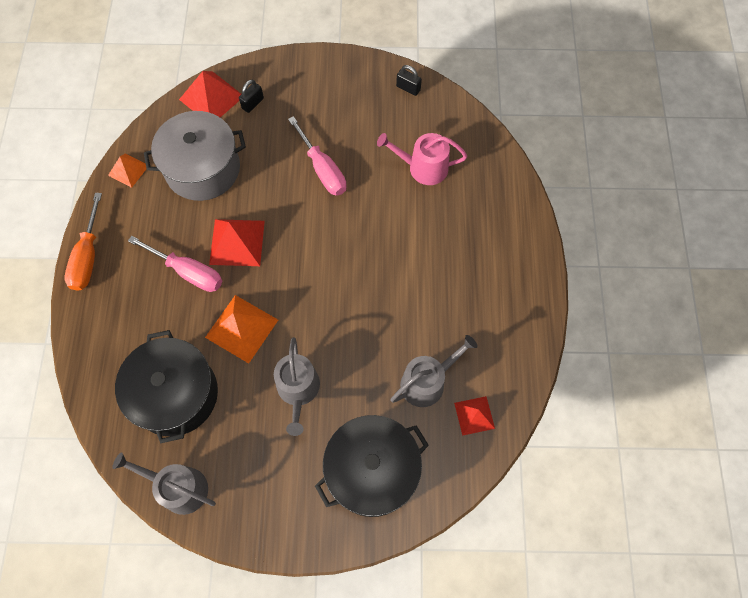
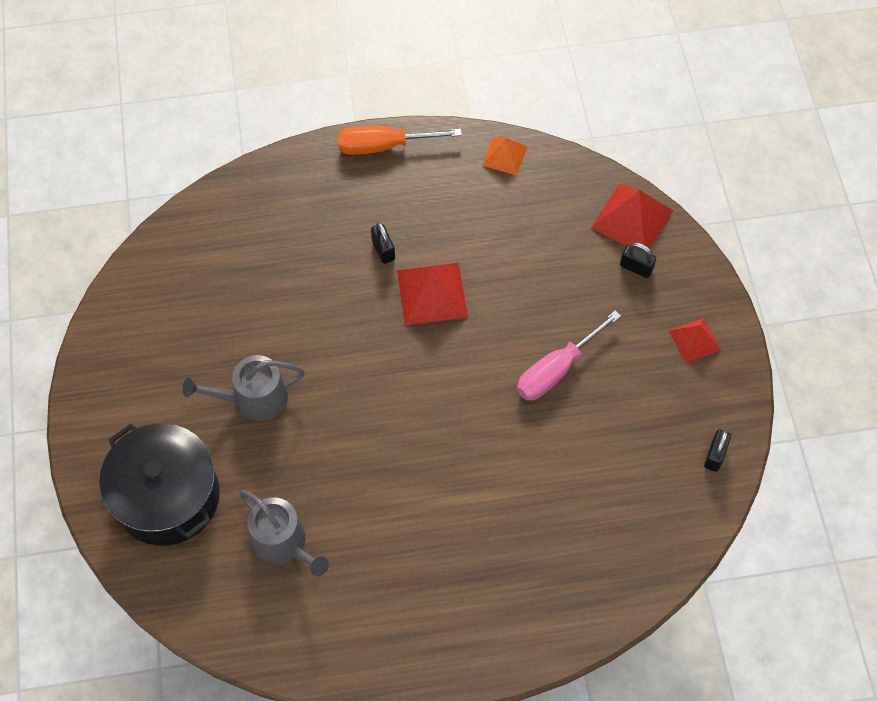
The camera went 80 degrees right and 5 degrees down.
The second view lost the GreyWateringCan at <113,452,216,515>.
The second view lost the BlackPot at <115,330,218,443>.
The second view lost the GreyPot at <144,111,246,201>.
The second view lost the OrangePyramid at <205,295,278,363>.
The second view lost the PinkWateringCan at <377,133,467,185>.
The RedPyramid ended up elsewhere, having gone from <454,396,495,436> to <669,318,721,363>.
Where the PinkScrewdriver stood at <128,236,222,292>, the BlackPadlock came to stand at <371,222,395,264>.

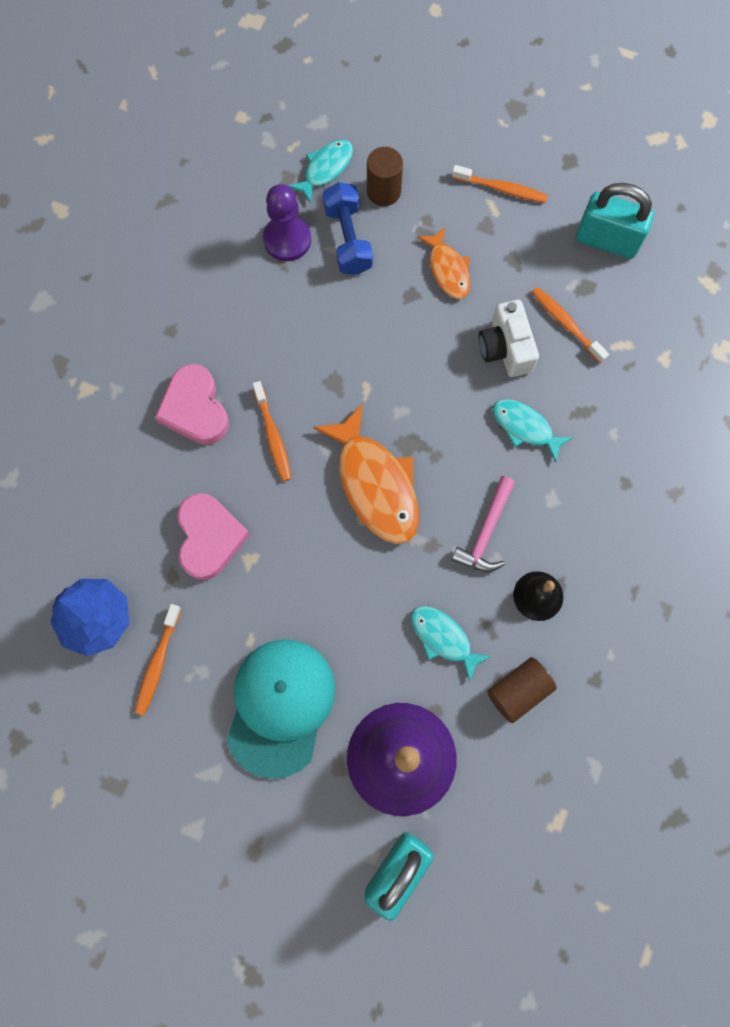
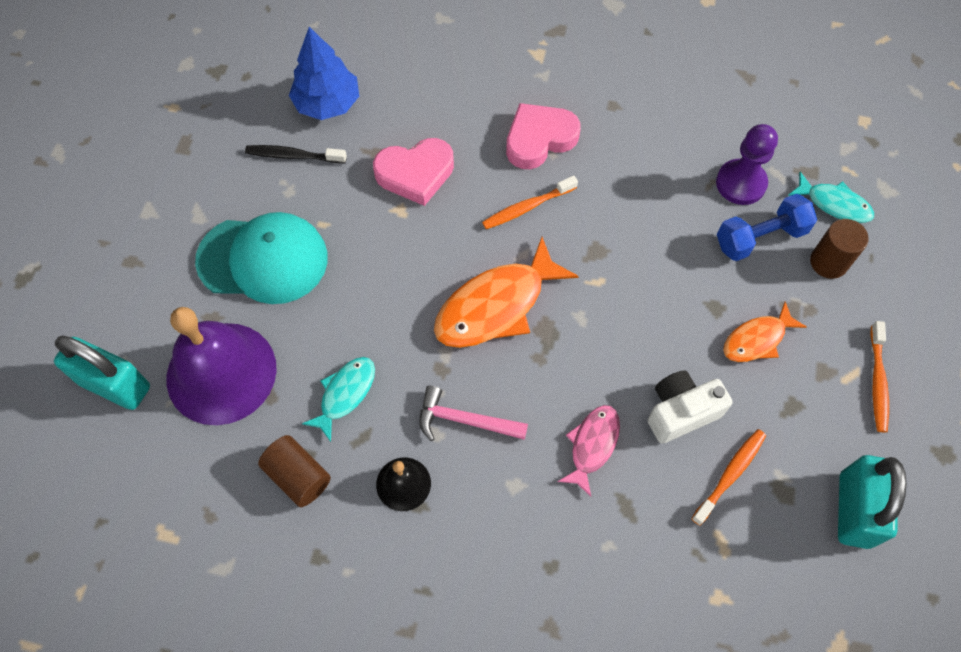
The camera went 80 degrees right and 10 degrees down.
What was the OrangeToothbrush at <135,604,181,715> turned into the BlackToothbrush at <245,145,347,163>.
What was the TurquoiseFish at <493,399,573,463> turned into the PinkFish at <558,405,620,497>.

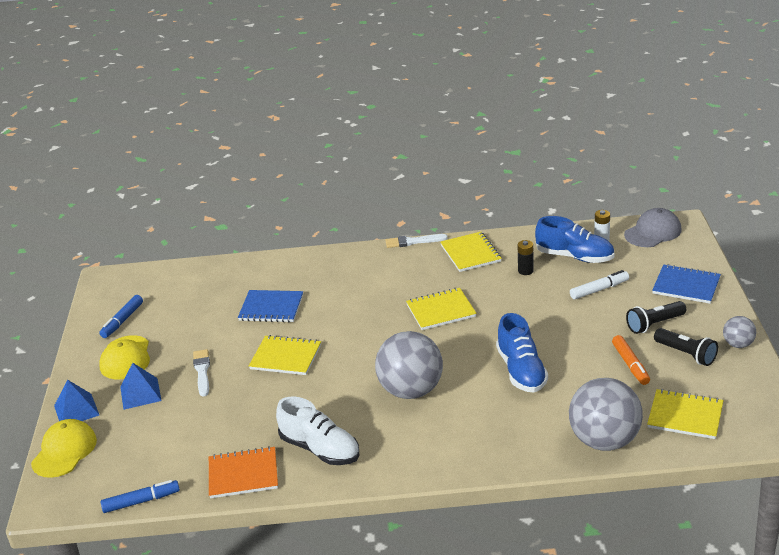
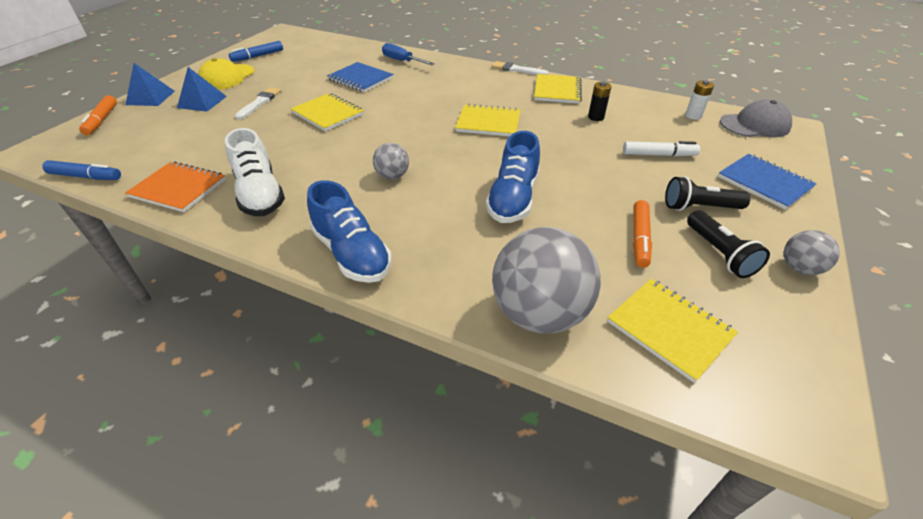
The camera went 25 degrees right and 10 degrees up.
The second view gained the BlueScrewdriver at <382,43,435,65>.
The BlueShoe ended up elsewhere, having gone from <535,216,614,263> to <307,180,392,283>.
Where the YellowCap stood at <31,419,97,478>, the OrangeMarker came to stand at <79,95,117,135>.
The size of the GreyBall at <375,331,443,399> changed by a factor of 0.49.

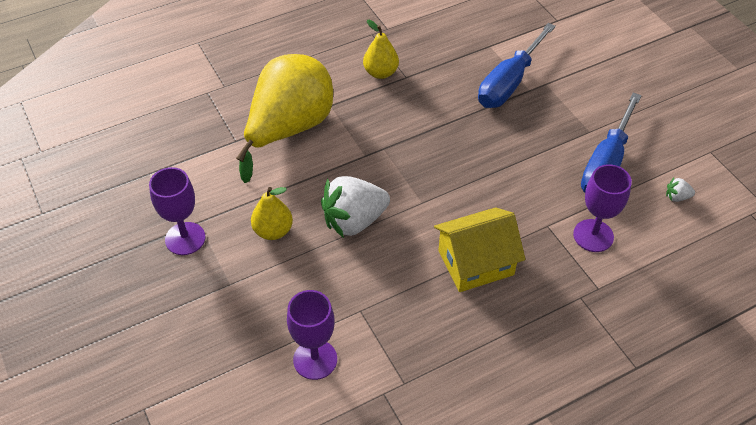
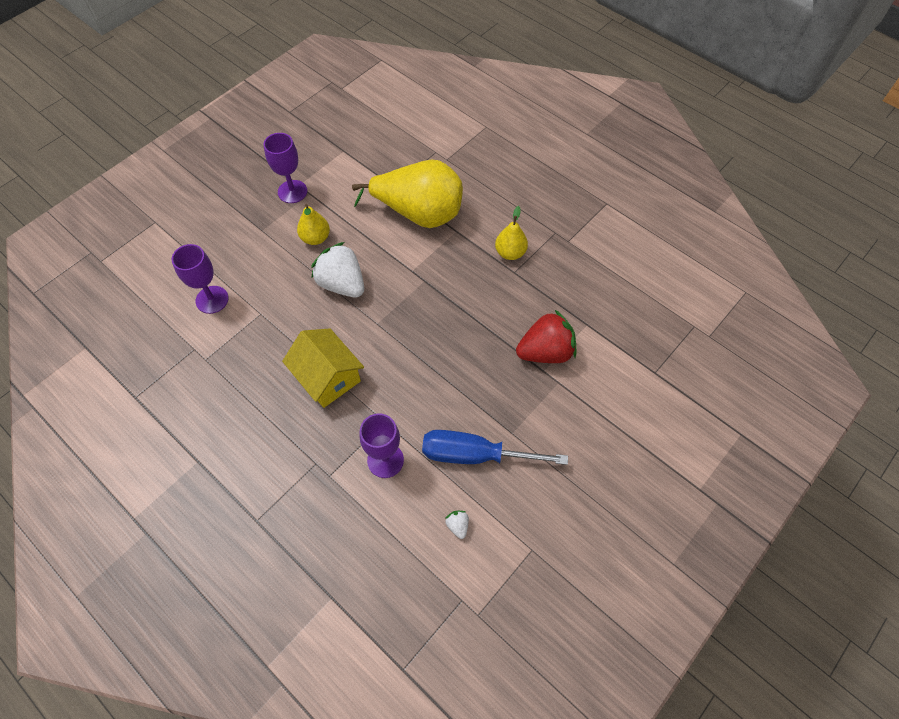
The camera went 70 degrees right and 10 degrees up.
Where the BlueScrewdriver stood at <478,23,556,108>, the RedStrawberry came to stand at <516,310,576,363>.

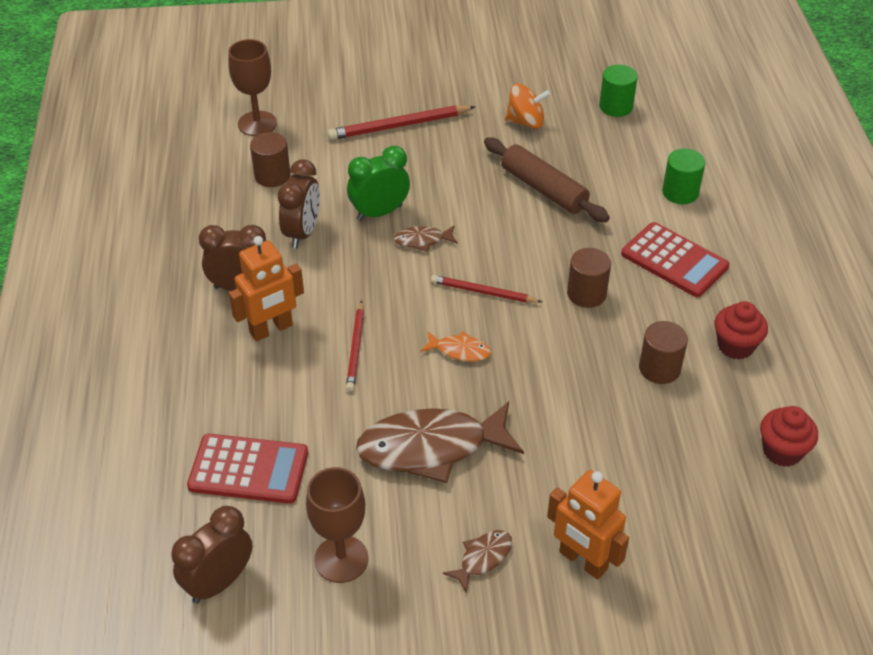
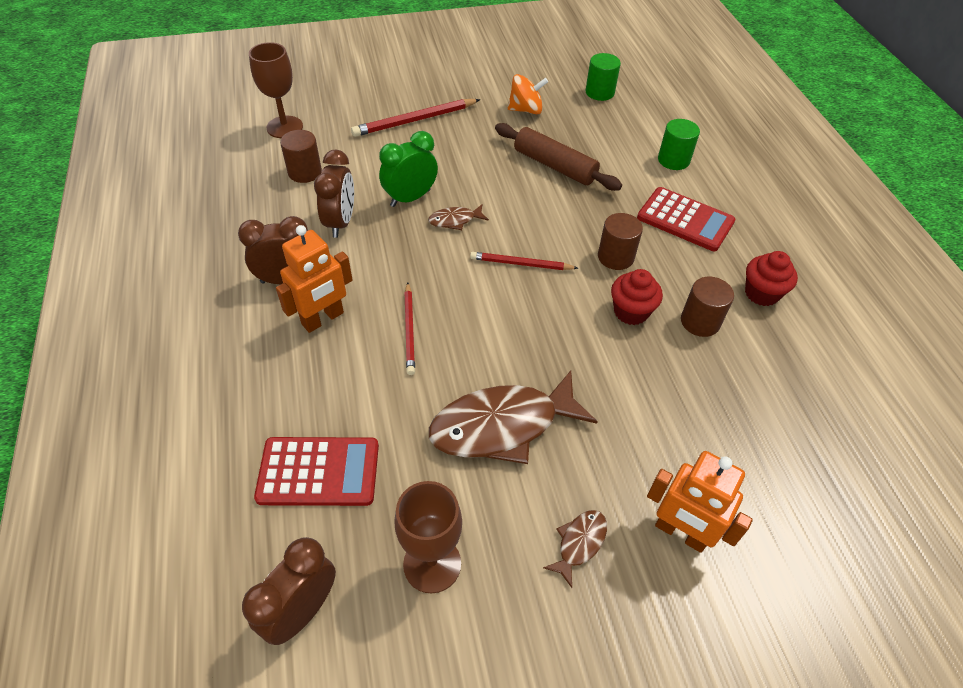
The camera went 10 degrees left and 5 degrees up.
The second view lost the OrangeFish at <421,331,491,361>.
The RedCupcake ended up elsewhere, having gone from <760,406,818,467> to <611,269,663,325>.

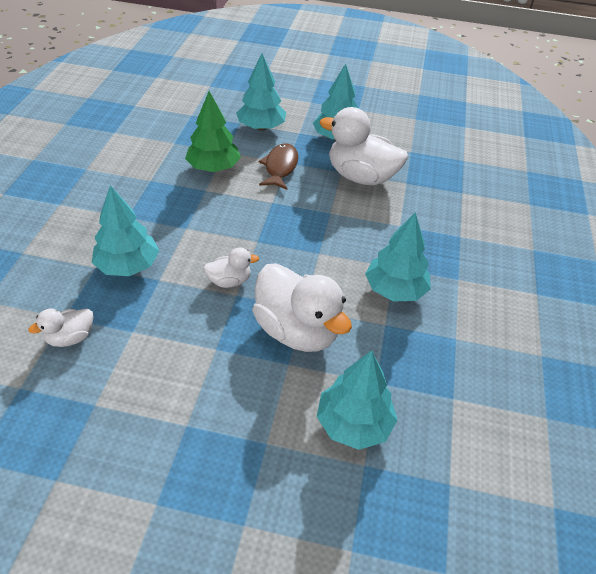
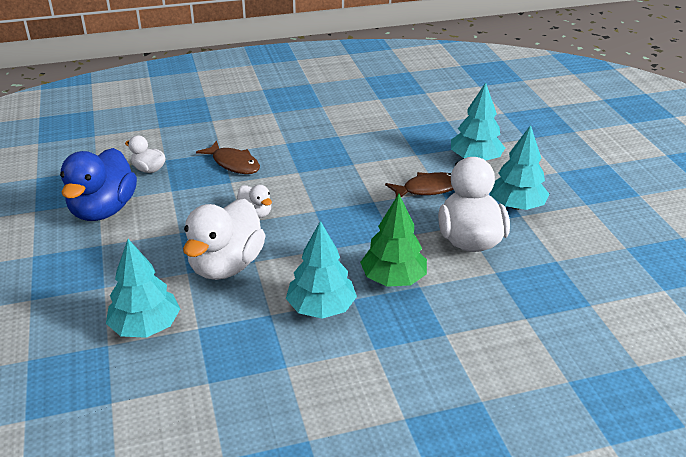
The camera went 65 degrees right and 10 degrees down.
The second view gained the BlueDuck at <60,148,137,221>.
The GreenTree ended up elsewhere, having gone from <185,91,241,172> to <360,194,427,287>.
Where the TurquoiseTree stood at <92,185,159,276>, the BrownFish came to stand at <196,140,260,174>.

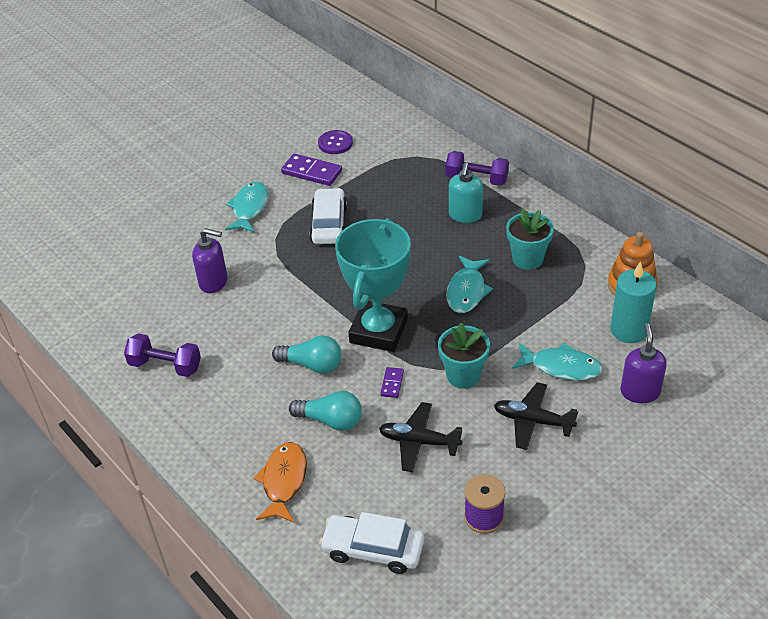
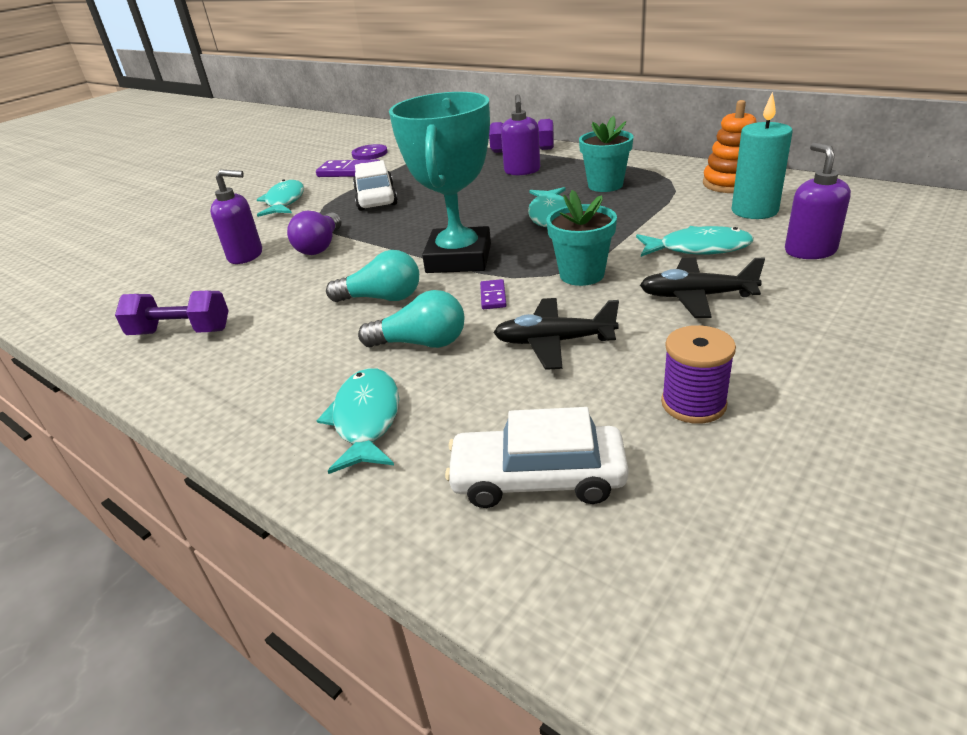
The camera went 10 degrees left and 10 degrees down.
The second view gained the PurpleLightBulb at <287,210,342,255>.
What was the OrangeFish at <253,442,307,523> turned into the TurquoiseFish at <316,368,399,474>.
What was the TurquoiseSoapDispenser at <449,162,483,223> turned into the PurpleSoapDispenser at <501,94,540,175>.

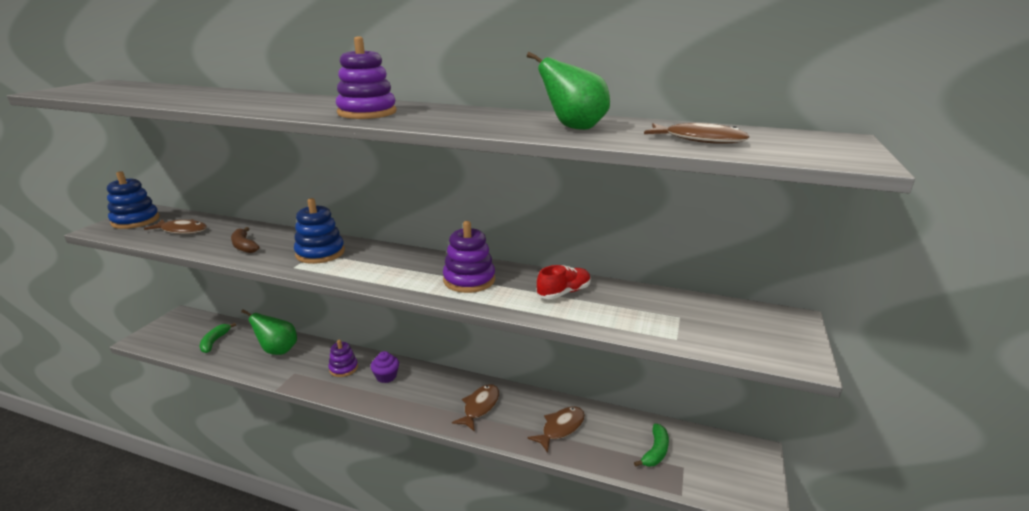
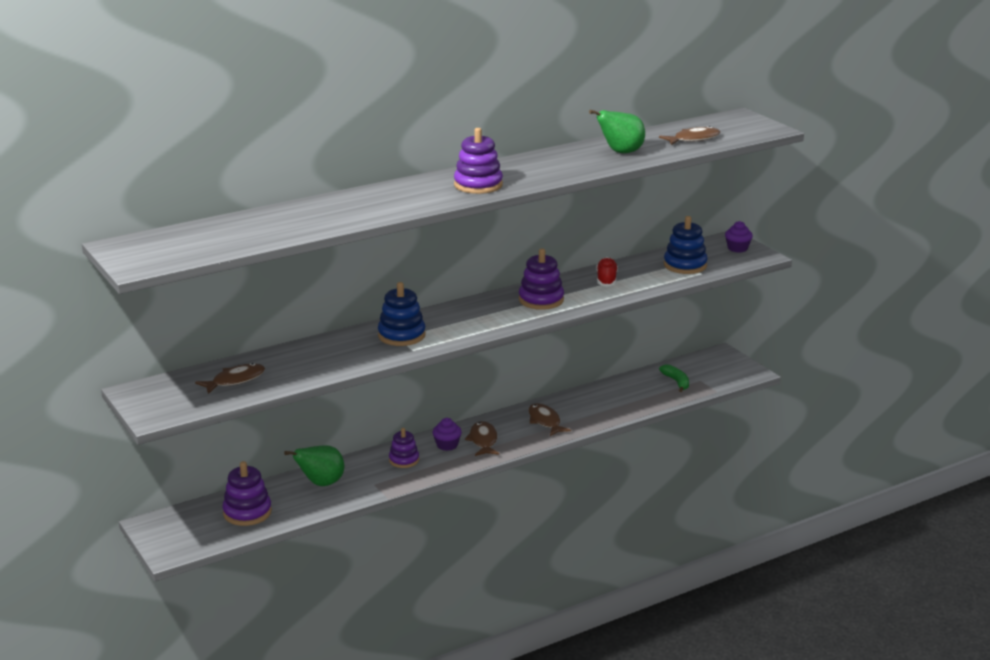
The camera went 50 degrees left and 0 degrees up.
The second view lost the BrownBanana at <231,227,259,253>.
The second view gained the PurpleCupcake at <725,221,753,253>.
The BlueStackingToy ended up elsewhere, having gone from <107,171,159,229> to <664,216,708,274>.
The BrownFish ended up elsewhere, having gone from <527,407,585,453> to <465,421,499,456>.
Where the GreenBanana stood at <200,323,236,353>, the PurpleStackingToy came to stand at <222,461,272,526>.

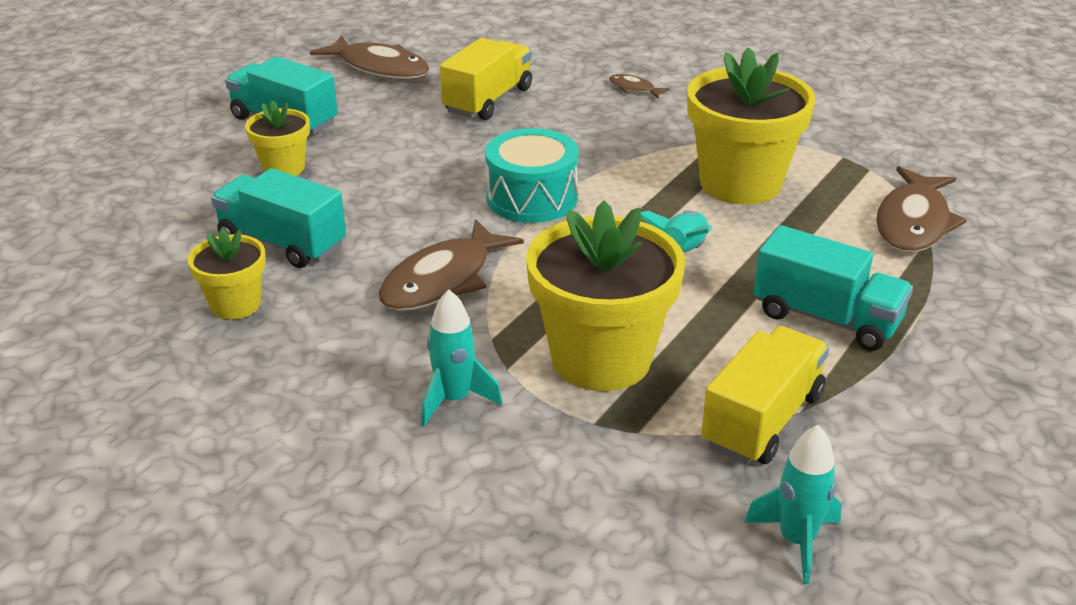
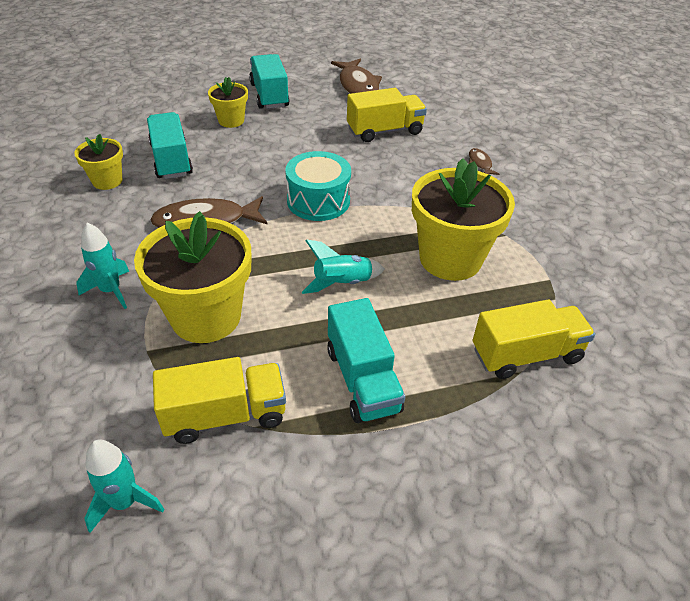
The camera went 40 degrees right and 10 degrees up.
Where the BrownFish stood at <876,166,967,252>, the YellowTruck came to stand at <473,300,595,379>.

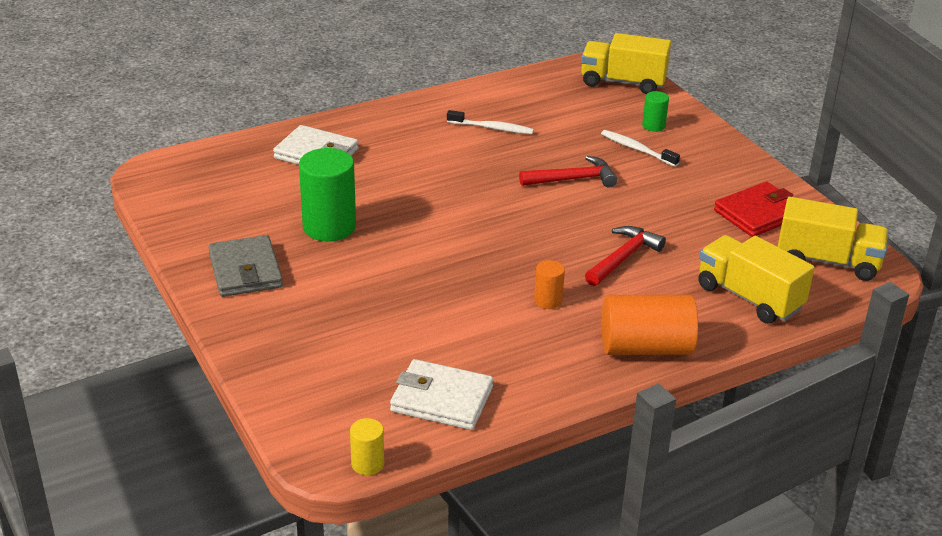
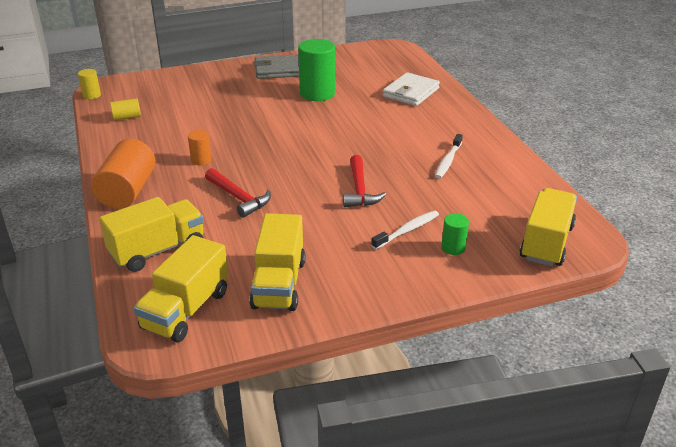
The camera went 100 degrees right and 0 degrees up.
Where the WhiteWallet stood at <390,359,493,430>, the YellowCylinder came to stand at <110,98,141,121>.
Where the RedWallet stood at <714,181,793,237>, the YellowTruck came to stand at <249,213,306,311>.

